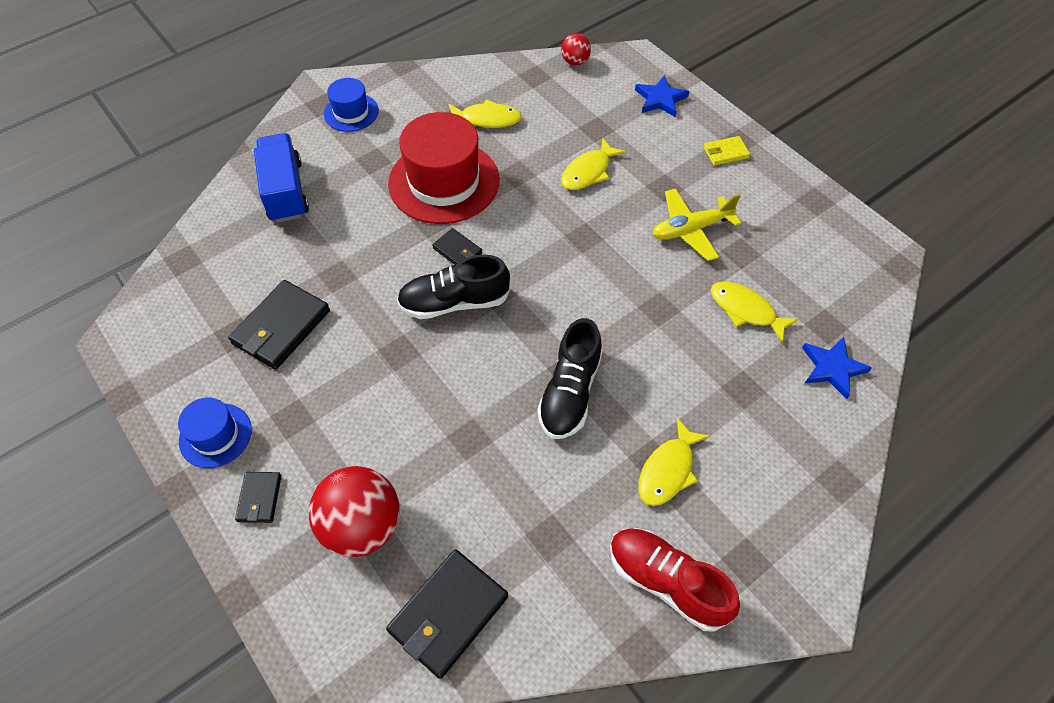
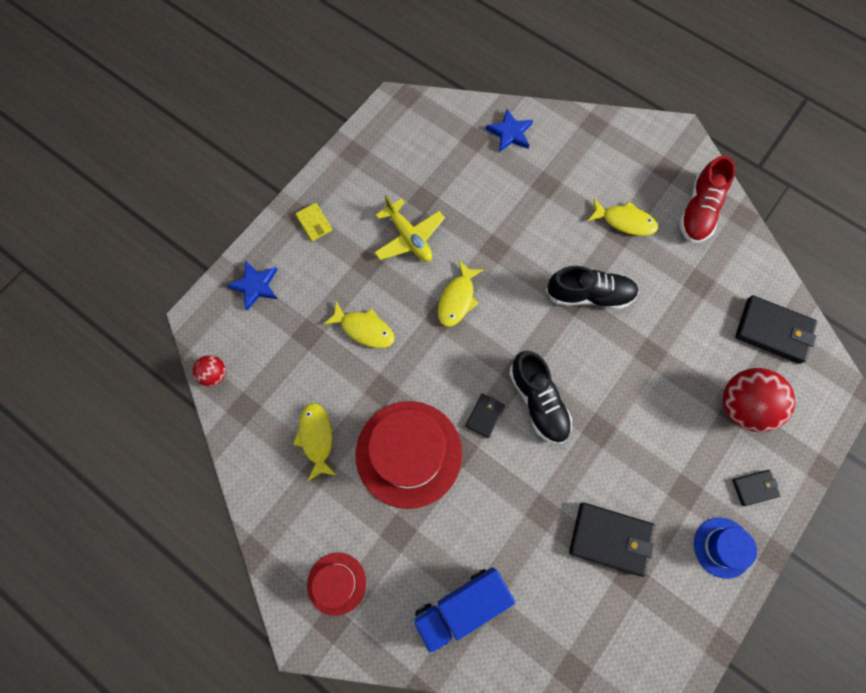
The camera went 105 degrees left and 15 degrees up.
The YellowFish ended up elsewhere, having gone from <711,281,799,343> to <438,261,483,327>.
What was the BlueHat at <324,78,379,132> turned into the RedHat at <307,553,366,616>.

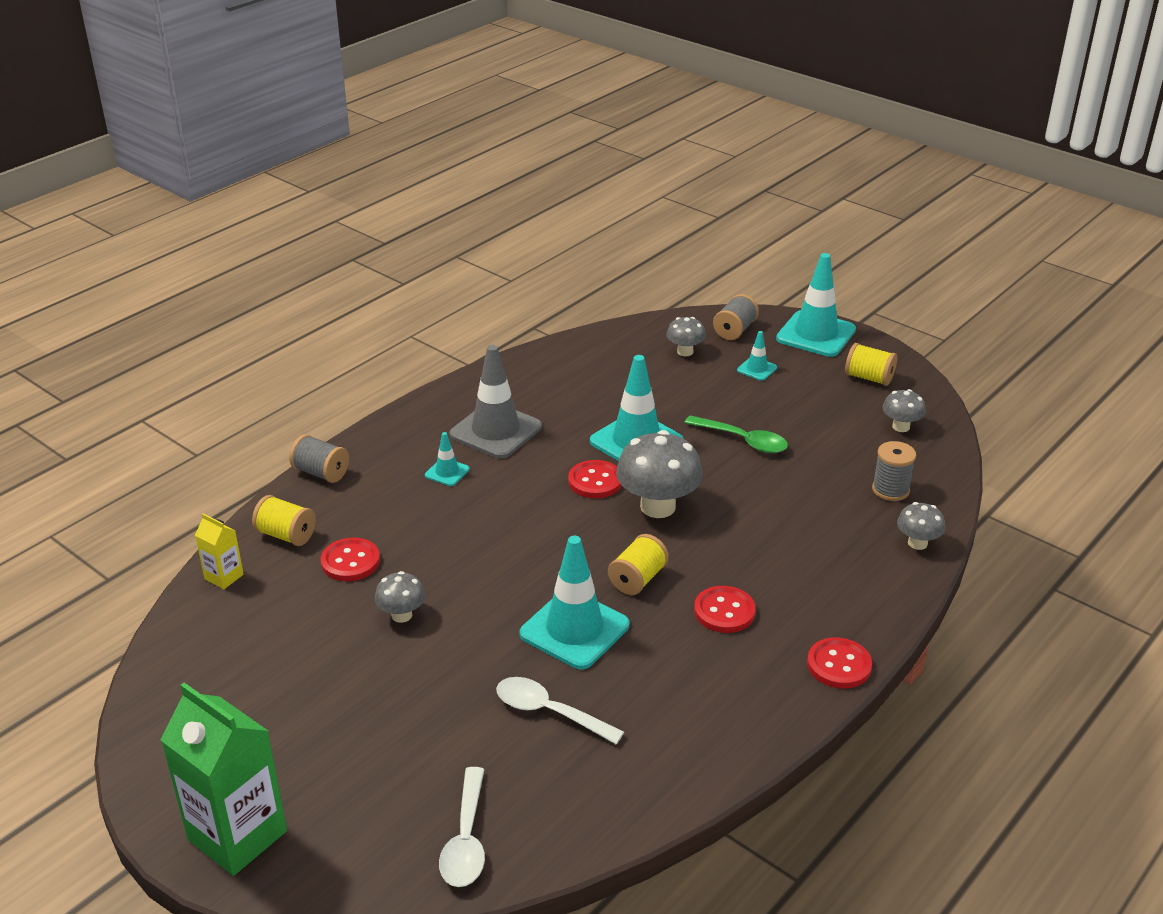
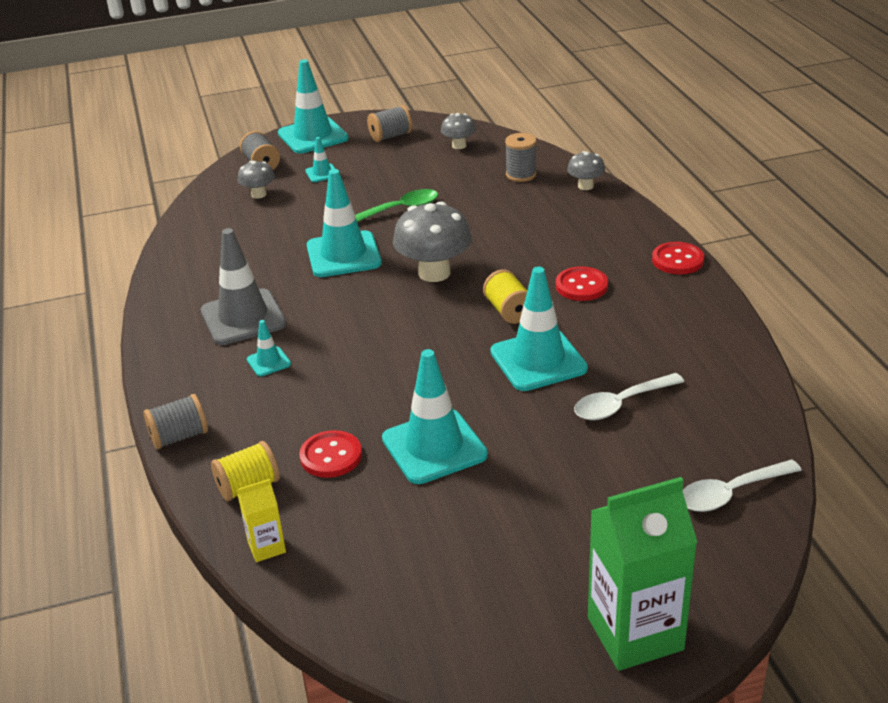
The camera went 55 degrees left and 0 degrees up.
The second view lost the RedButton at <568,460,622,498>.
Where the GreyMushroom stood at <375,571,425,623>, the TurquoiseTrafficCone came to stand at <382,349,488,484>.
What was the YellowSpool at <845,343,897,386> turned into the GreySpool at <367,105,412,142>.
The WhiteSpoon at <439,767,485,887> ended up facing another way, 120 degrees clockwise from before.

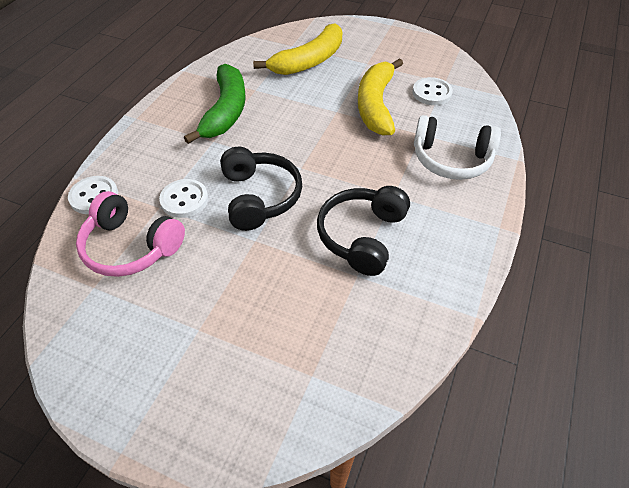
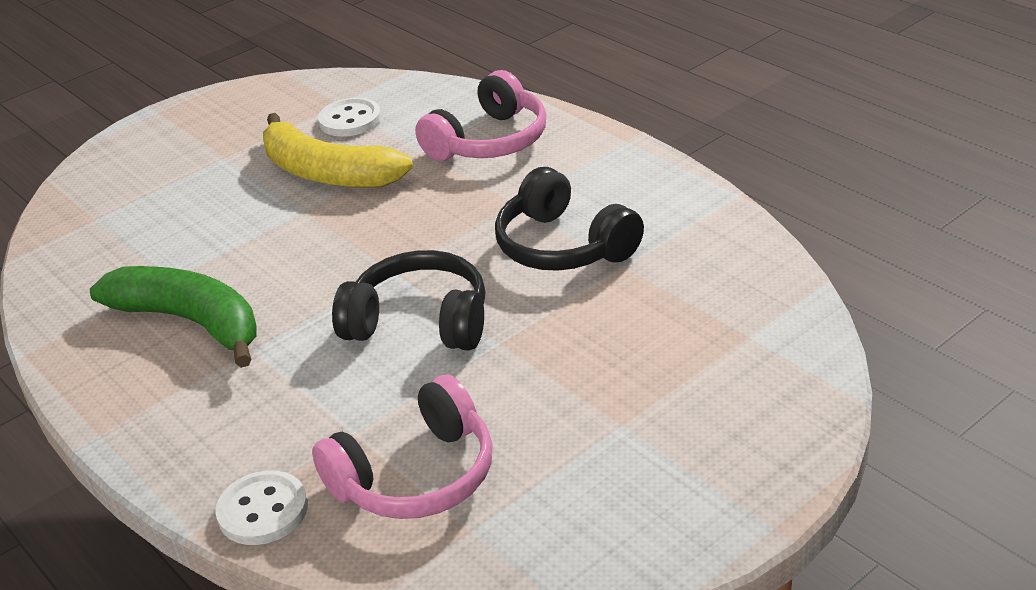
The camera went 60 degrees left and 15 degrees down.
The second view lost the WhiteButton at <159,179,208,218>.
The second view lost the YellowBanana at <253,23,342,75>.
What was the WhiteHeadphones at <414,115,501,180> turned into the PinkHeadphones at <415,70,546,161>.

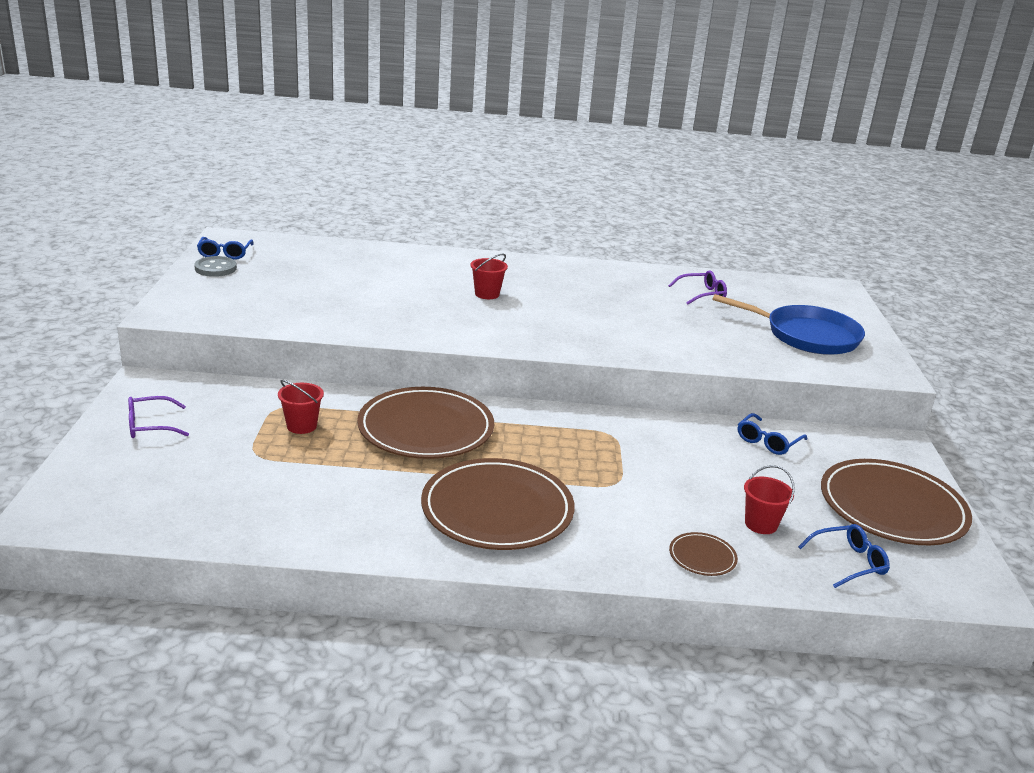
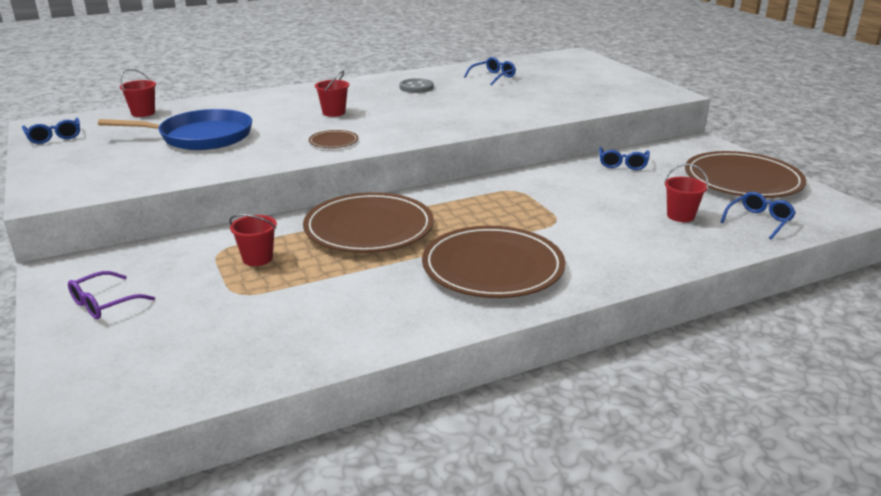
The camera went 25 degrees left and 0 degrees up.
The second view gained the RedBucket at <120,69,156,117>.
The GreyButton ended up elsewhere, having gone from <194,256,237,277> to <399,78,434,93>.
The BrownPlate ended up elsewhere, having gone from <669,532,738,576> to <309,130,358,148>.
The BluePan ended up elsewhere, having gone from <712,294,865,355> to <98,109,252,150>.
What was the PurpleGlasses at <668,271,727,305> turned into the BlueGlasses at <464,57,516,85>.

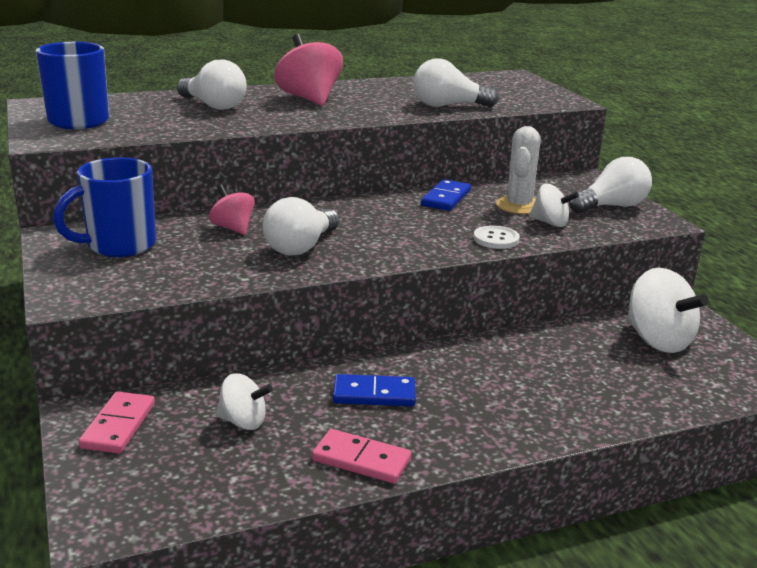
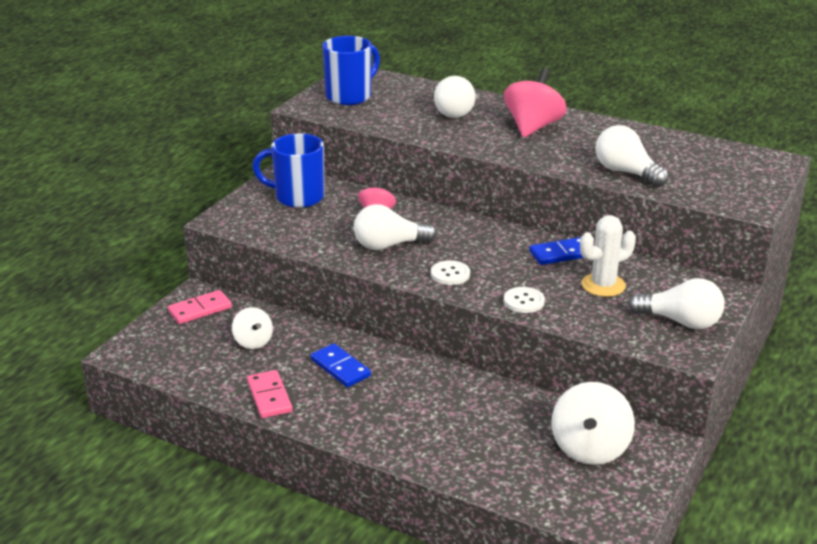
The camera went 50 degrees right and 5 degrees up.
The second view lost the WhiteSpinningTop at <529,184,579,227>.
The second view gained the WhiteButton at <431,260,470,285>.

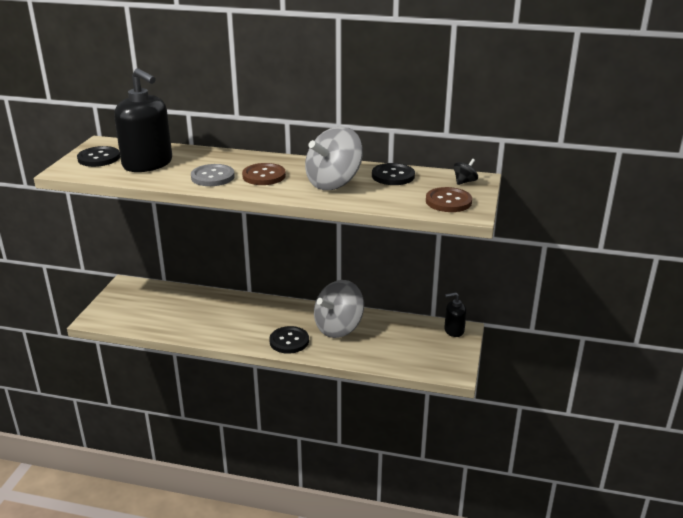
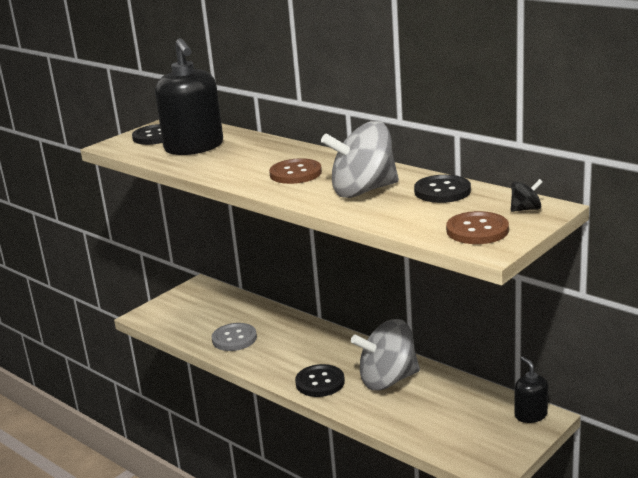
The camera went 30 degrees right and 5 degrees down.
The GreyButton ended up elsewhere, having gone from <191,164,235,186> to <212,323,257,351>.
The BlackSoapDispenser at <444,292,467,337> ended up facing another way, 45 degrees clockwise from before.

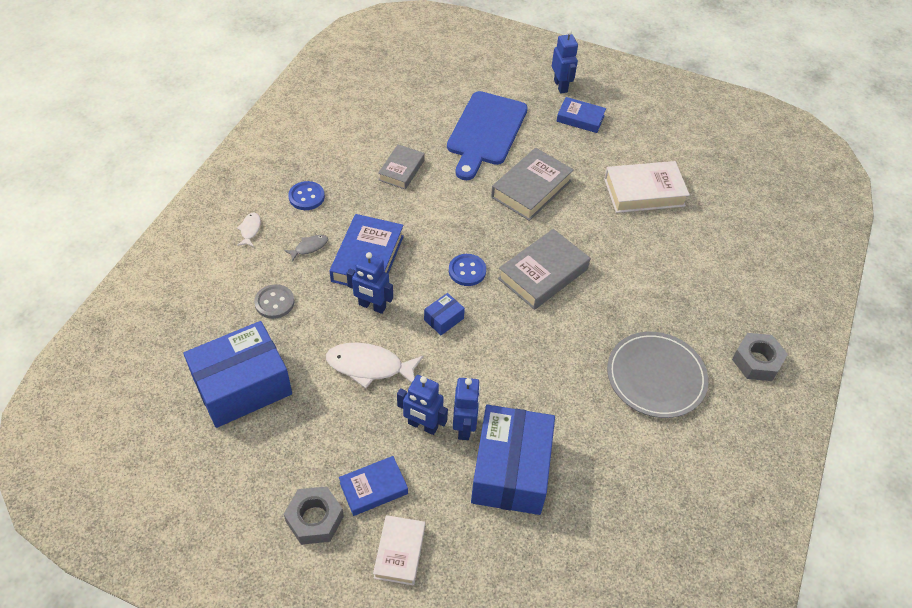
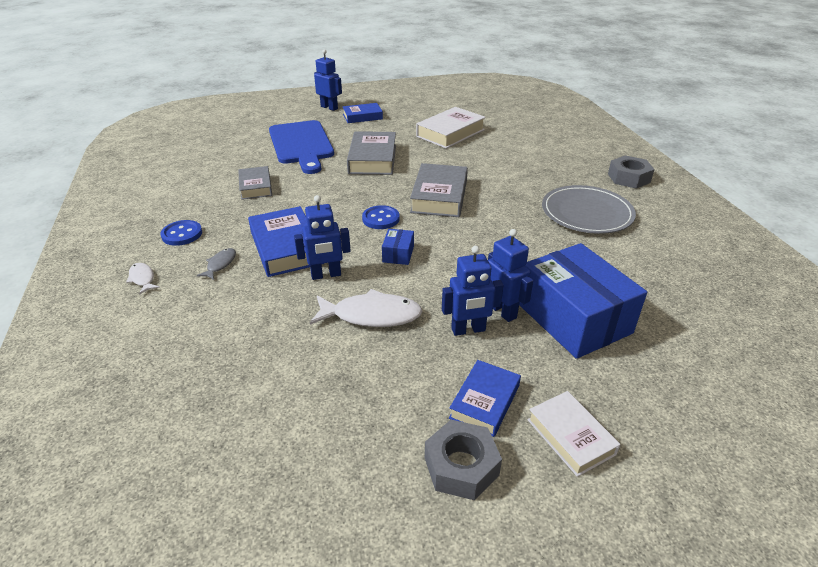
The camera went 35 degrees left and 15 degrees down.
The second view lost the BlueBox at <183,321,292,428>.
The second view lost the GreyButton at <254,284,294,319>.
The WhiteFish at <326,342,423,388> ended up facing another way, 150 degrees counterclockwise from before.

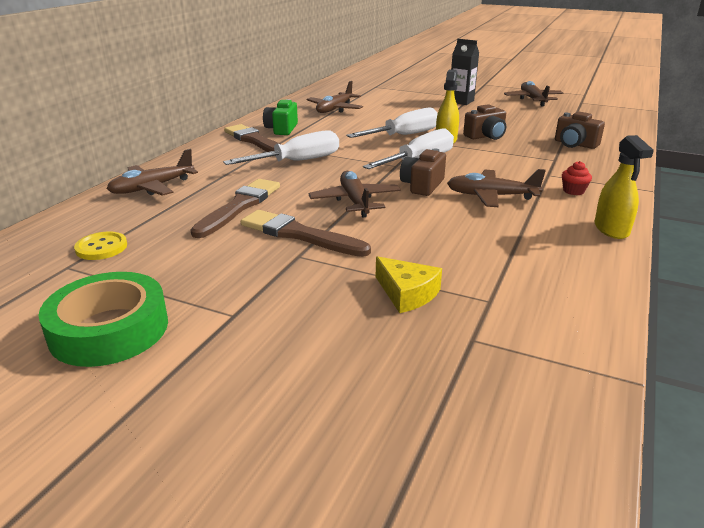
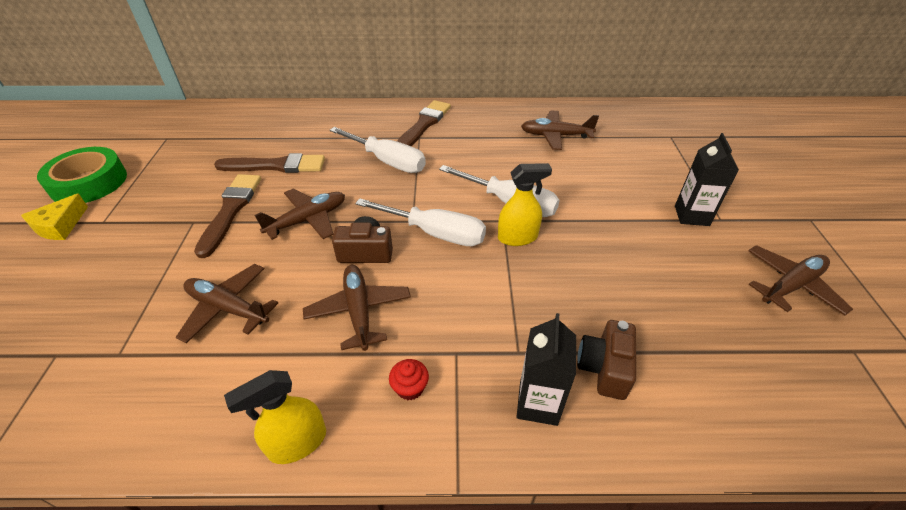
The camera went 65 degrees right and 15 degrees up.
The second view lost the YellowButton at <74,232,127,260>.
The second view lost the GreenCamera at <263,99,298,135>.
The second view lost the BrownCamera at <463,104,506,140>.
The second view gained the BlackCarton at <517,313,576,426>.
The BrownPlane ended up elsewhere, having gone from <107,149,198,196> to <176,264,278,344>.
The YellowCheese ended up elsewhere, having gone from <376,256,442,313> to <21,193,88,240>.

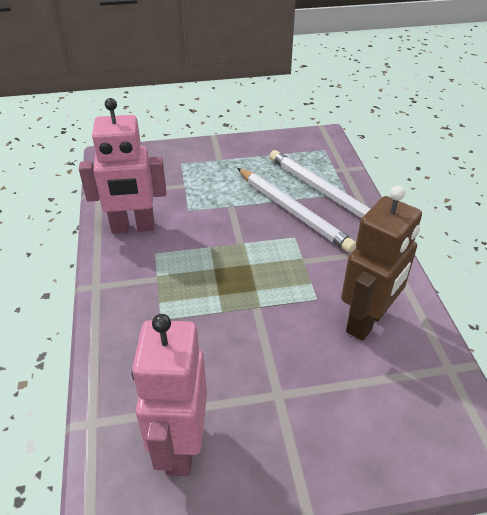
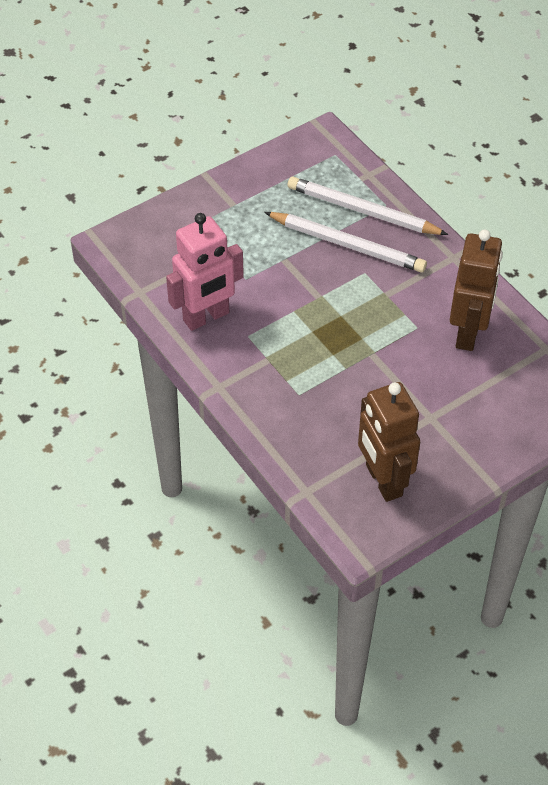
The camera went 25 degrees left and 10 degrees up.
What was the PinkRobot at <132,314,207,476> turned into the BrownRobot at <358,382,420,502>.

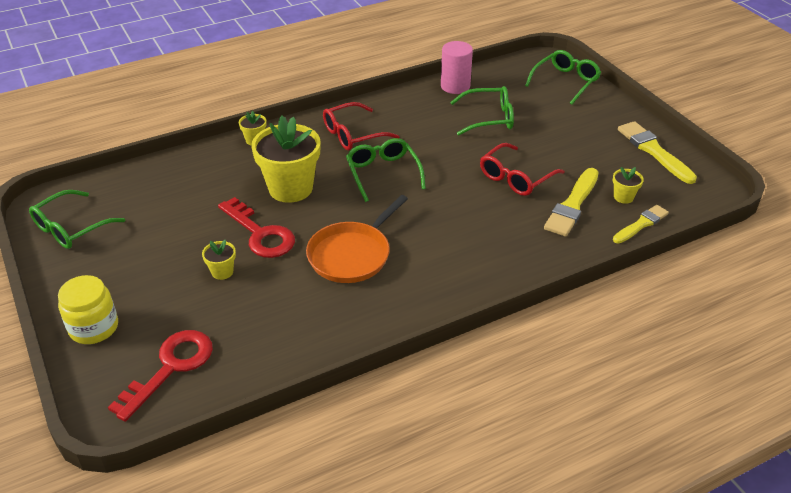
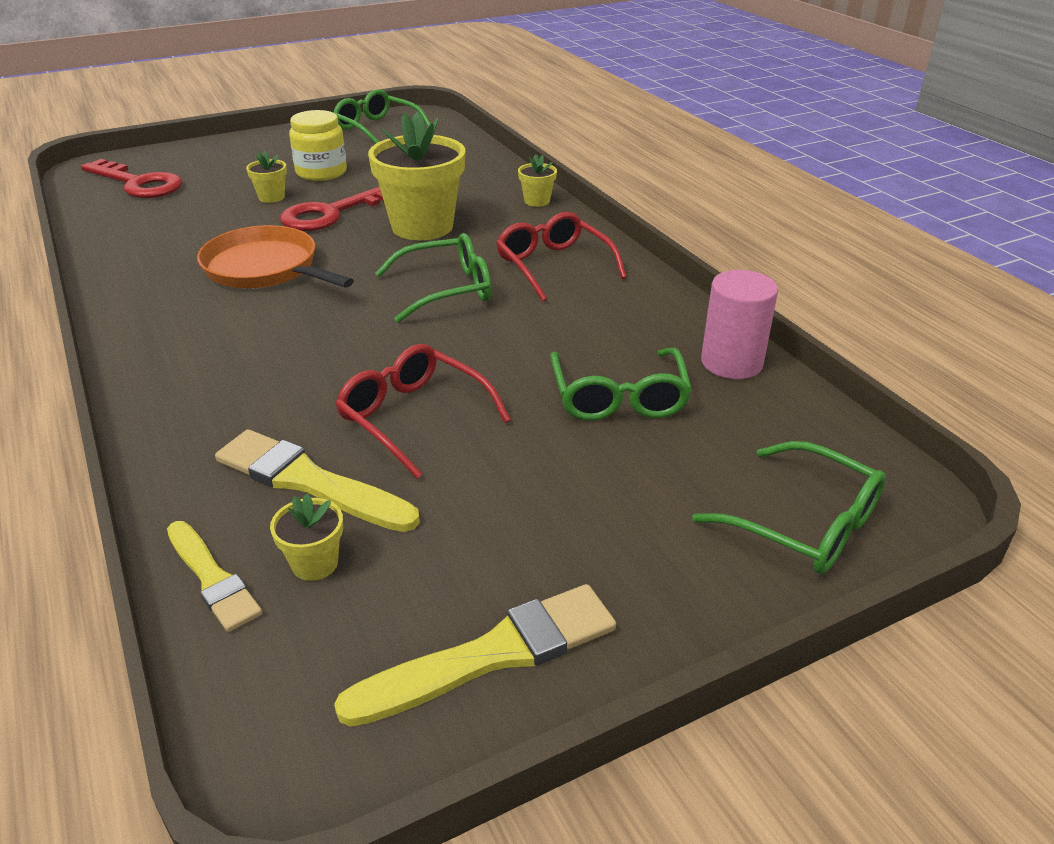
The camera went 90 degrees right and 5 degrees down.
The YellowJar ended up elsewhere, having gone from <58,275,118,344> to <289,110,347,181>.

